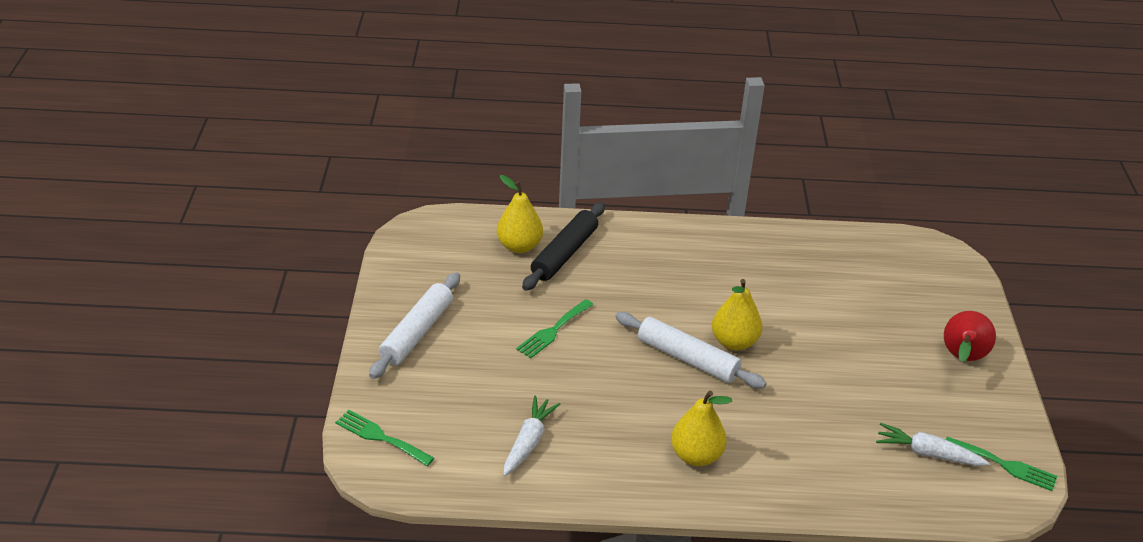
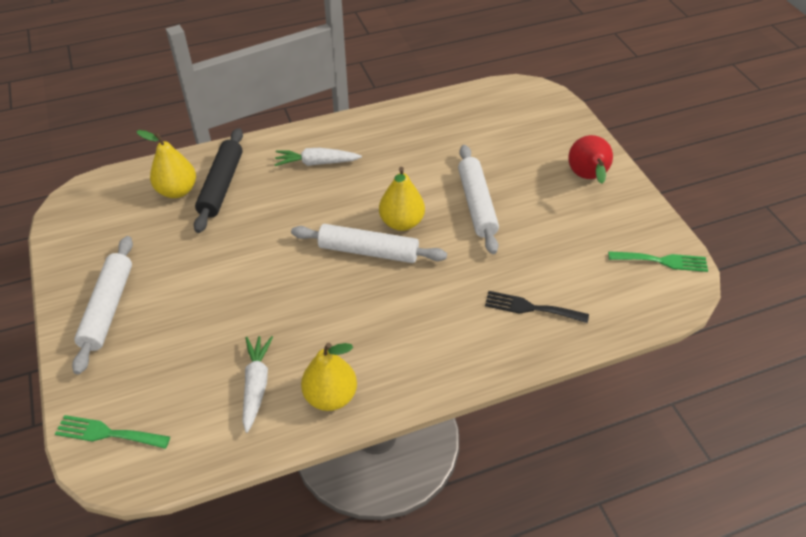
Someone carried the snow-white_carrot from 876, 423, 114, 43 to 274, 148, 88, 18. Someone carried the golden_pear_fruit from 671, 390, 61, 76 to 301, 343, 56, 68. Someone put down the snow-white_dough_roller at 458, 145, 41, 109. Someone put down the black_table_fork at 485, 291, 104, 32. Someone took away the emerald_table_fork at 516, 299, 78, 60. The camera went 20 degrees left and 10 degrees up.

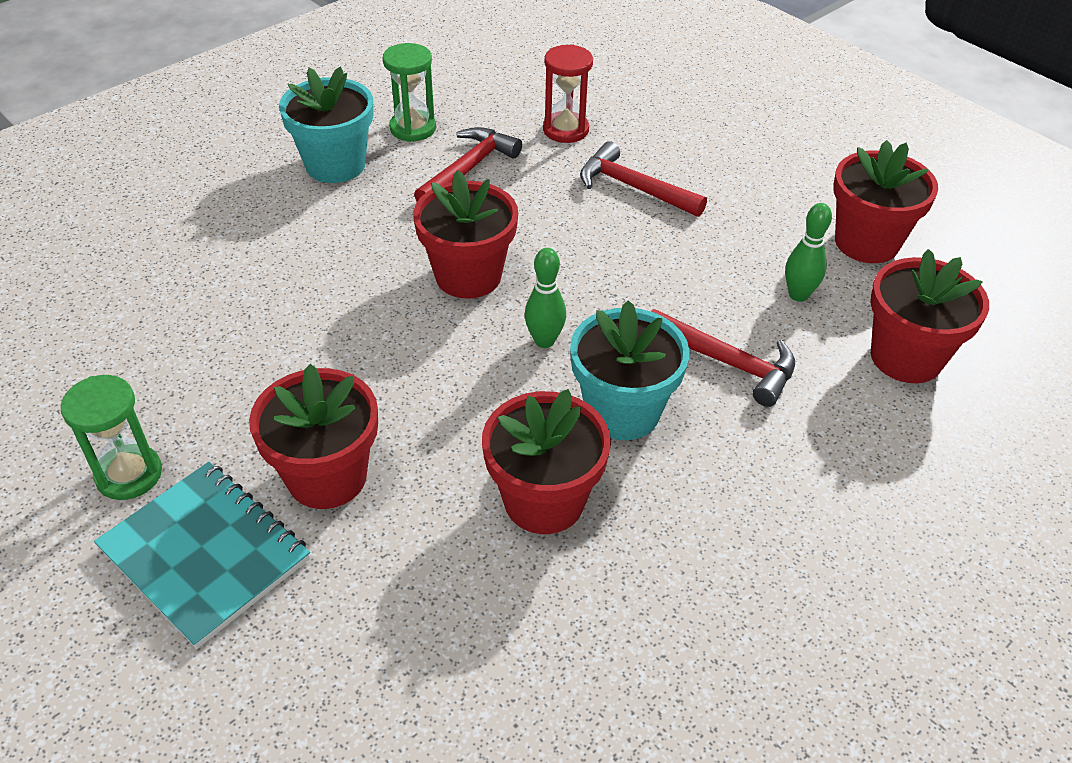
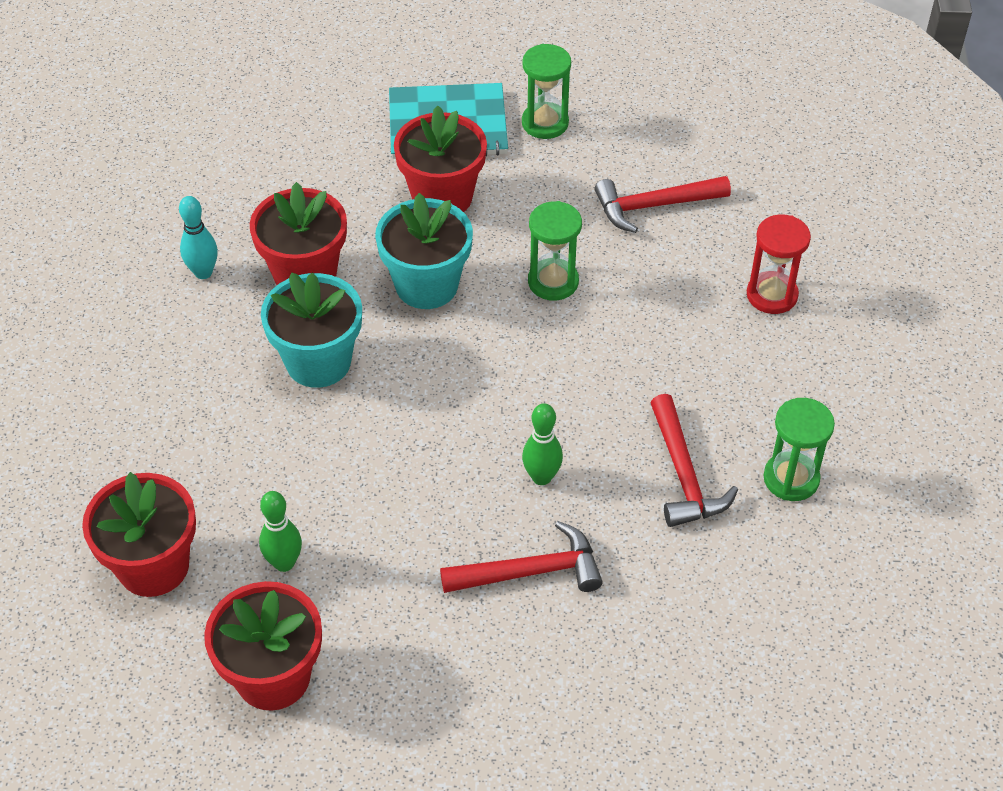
Someone put down the teal_skittle at 179, 196, 39, 83. Someone carried the teal_potted_plant from 279, 67, 94, 116 to 375, 193, 98, 116. Someone carried the emerald_skittle from 525, 248, 41, 100 to 522, 403, 41, 82. Someone put down the emerald_hourglass at 528, 201, 54, 100. Someone carried the red_hammer from 651, 309, 144, 98 to 594, 176, 137, 57. Someone carried the red_hourglass from 543, 44, 50, 99 to 747, 215, 64, 99. Someone took away the red_potted_plant at 413, 170, 105, 129. The camera went 135 degrees right and 5 degrees up.

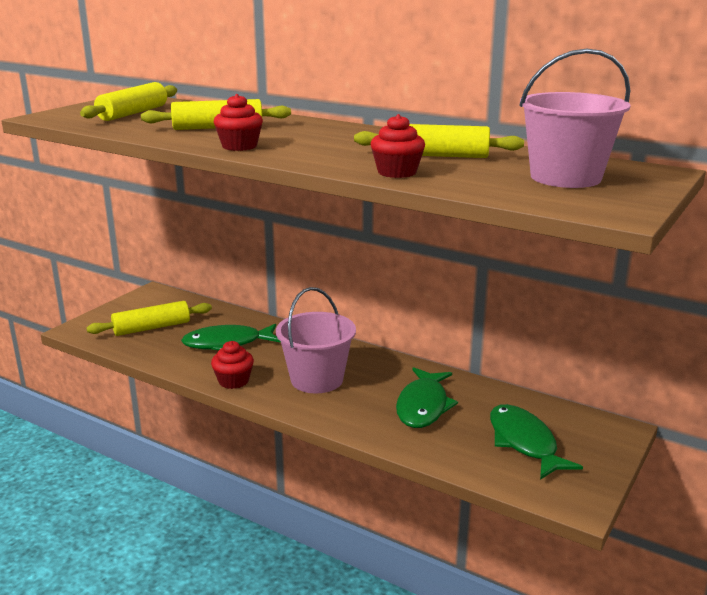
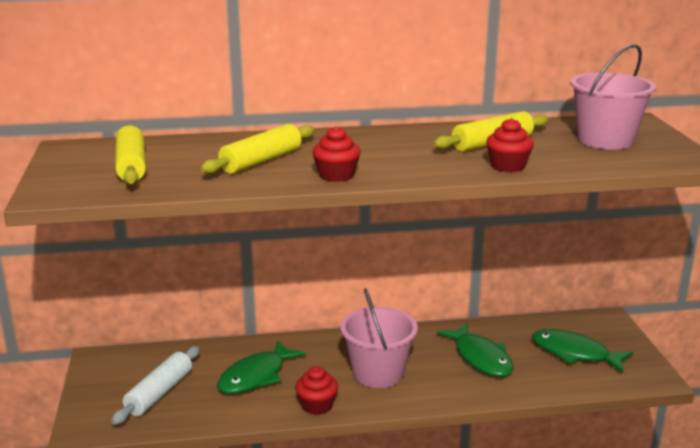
Someone repainted the golden_dough_roller at 86, 301, 126, 35, which became the snow-white_dough_roller at 111, 346, 89, 79. The camera went 40 degrees left and 0 degrees up.

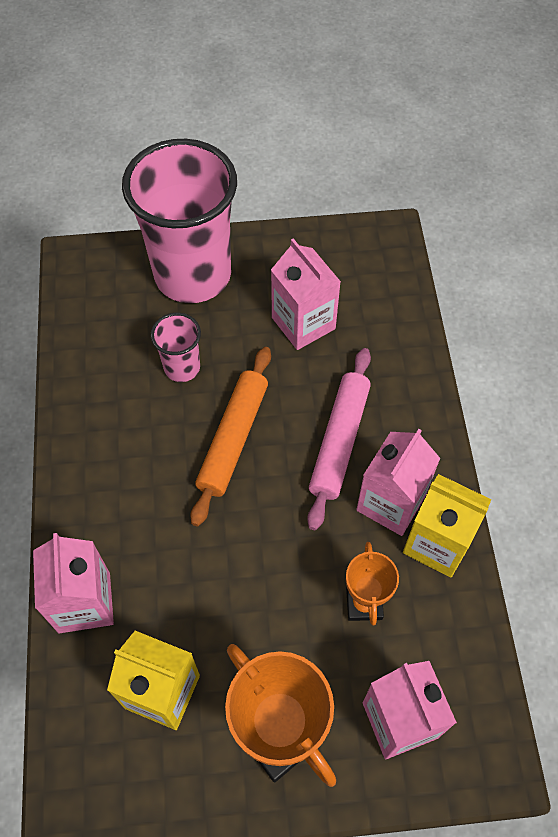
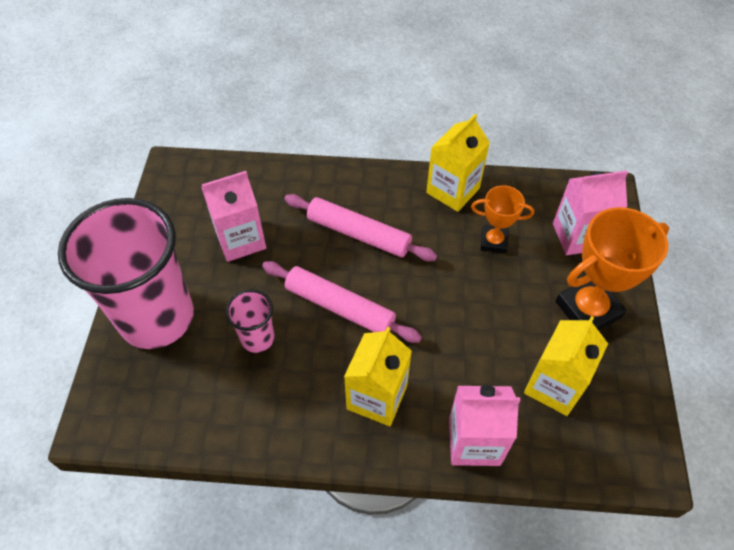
Someone repainted the orange-coloured_dough_roller at 191, 347, 80, 179, which became the rosy_dough_roller at 262, 261, 160, 82. Someone put down the golden_milk_carton at 344, 327, 68, 99. Someone took away the rosy_milk_carton at 356, 429, 84, 107. The camera went 80 degrees left and 5 degrees down.

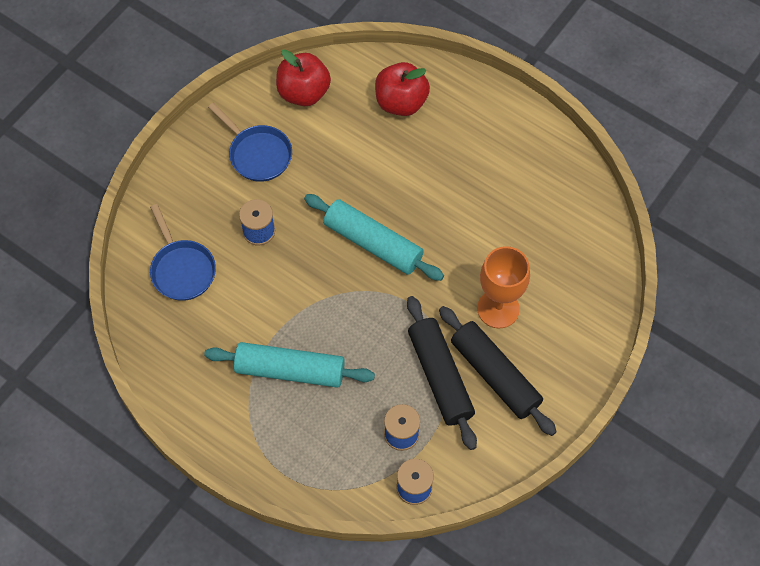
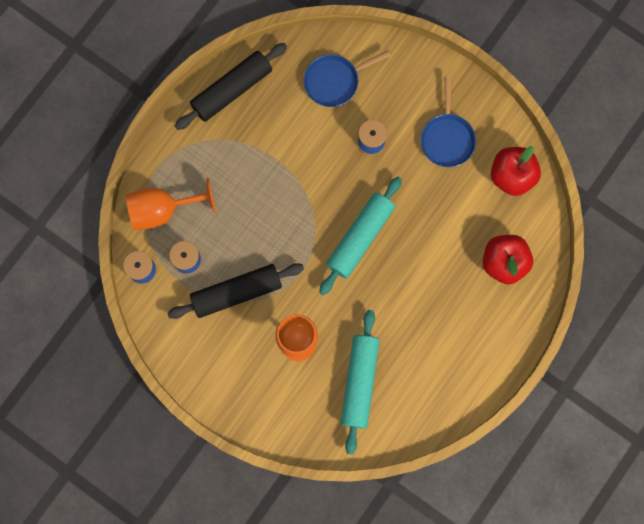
Someone put down the orange-coloured_chalice at 126, 178, 90, 52. Someone carried the black_dough_roller from 439, 306, 118, 130 to 175, 43, 112, 87. Someone carried the teal_dough_roller from 204, 342, 171, 46 to 341, 310, 39, 145. Someone rotated the royal_blue_frying_pan at 208, 103, 84, 79 by 45 degrees counterclockwise. The camera went 90 degrees right and 15 degrees up.

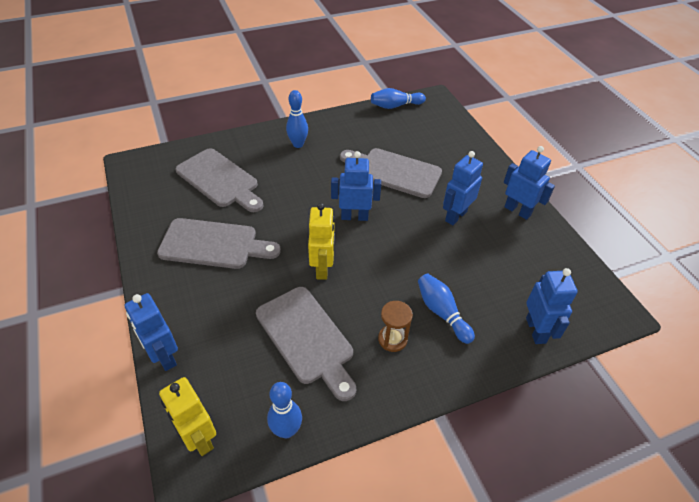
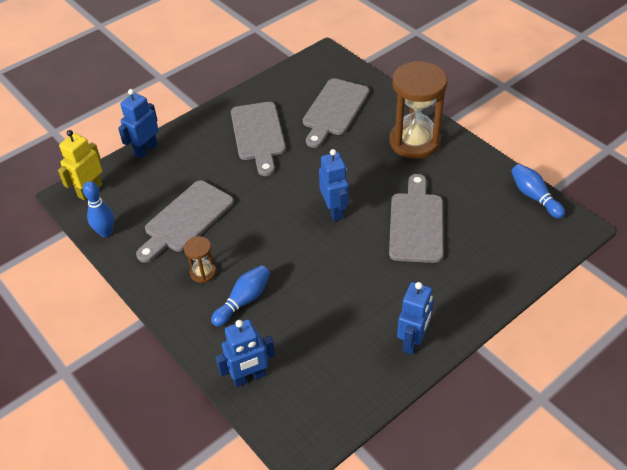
Someone swapped the royal_blue_skittle at 286, 90, 22, 58 for the russet_hourglass at 390, 61, 58, 98. Someone took away the golden_robot_figure at 308, 203, 27, 77. Someone took away the royal_blue_robot_figure at 443, 151, 40, 74. The camera went 75 degrees right and 0 degrees up.

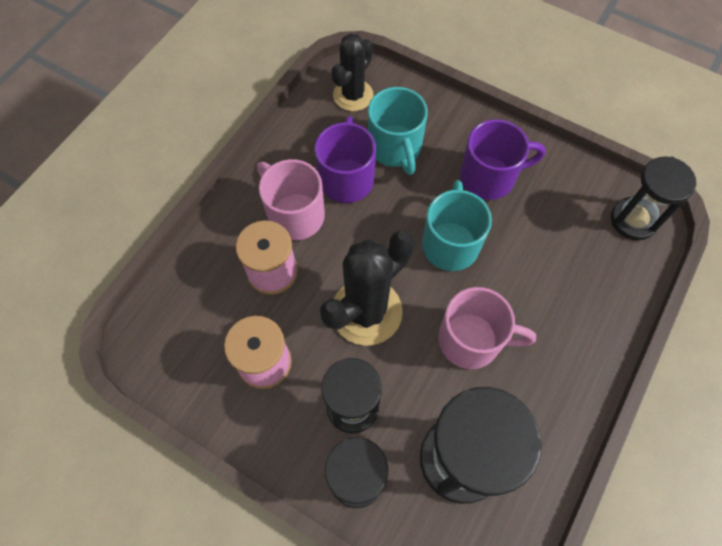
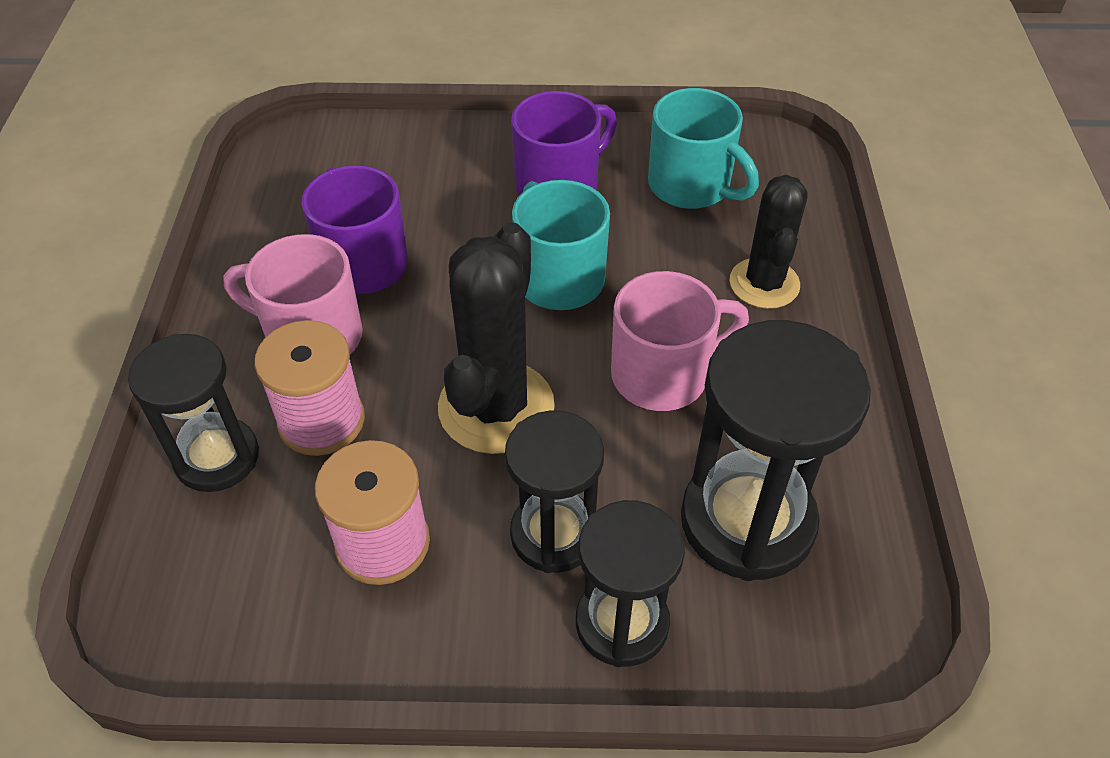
Someone carried the black_hourglass from 611, 156, 85, 84 to 128, 334, 131, 158. Someone carried the teal_mug from 368, 87, 60, 88 to 648, 88, 111, 121. Someone carried the black_saguaro_cactus from 331, 33, 43, 78 to 729, 175, 79, 134. The camera went 30 degrees left and 15 degrees down.

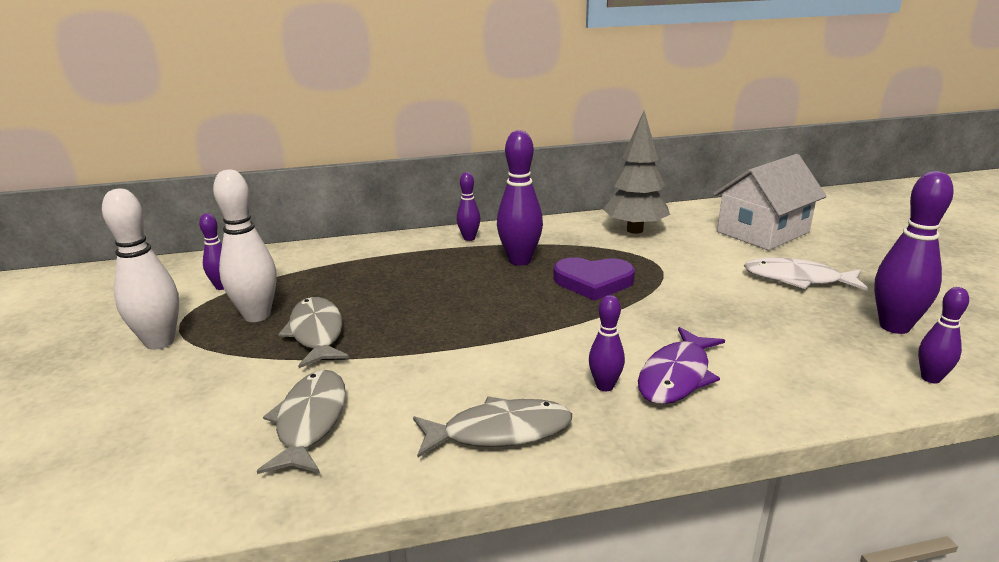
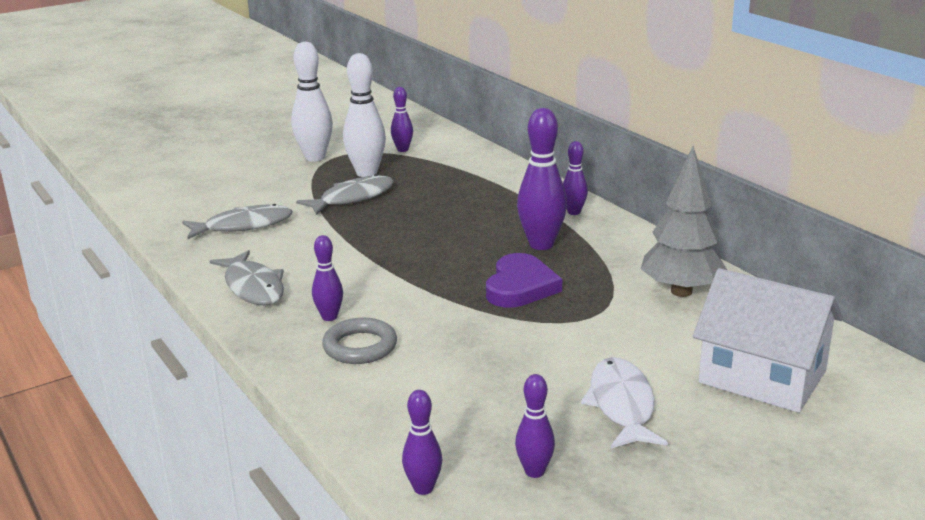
Someone swapped the royal_purple_fish_figure at 638, 327, 87, 77 for the ash-grey_torus at 322, 318, 75, 46. Someone rotated the royal_purple_heart at 553, 257, 82, 44 by 150 degrees counterclockwise. Someone scaled the royal_purple_skittle at 874, 171, 80, 163 by 0.56. The camera went 70 degrees right and 0 degrees up.

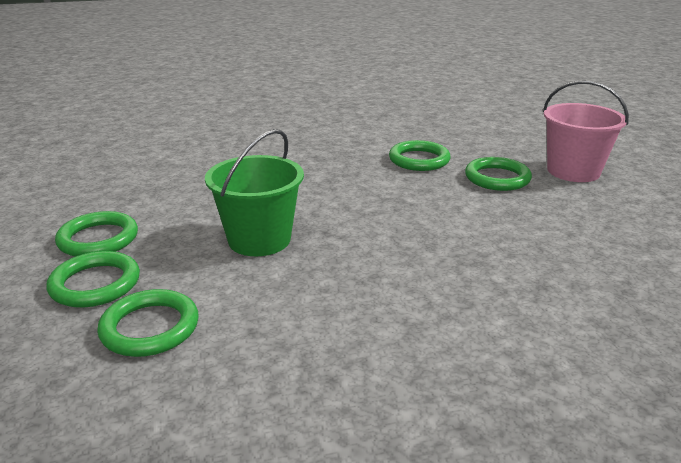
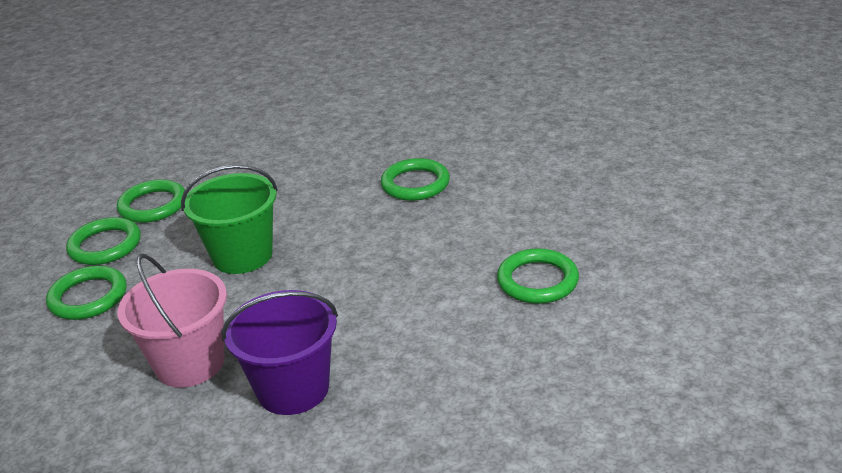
Someone carried the rosy_bucket from 543, 81, 86, 101 to 118, 254, 109, 134. Someone put down the royal_purple_bucket at 221, 290, 117, 125. Someone carried the emerald_torus from 389, 140, 61, 31 to 381, 158, 69, 43. The camera went 45 degrees right and 5 degrees up.

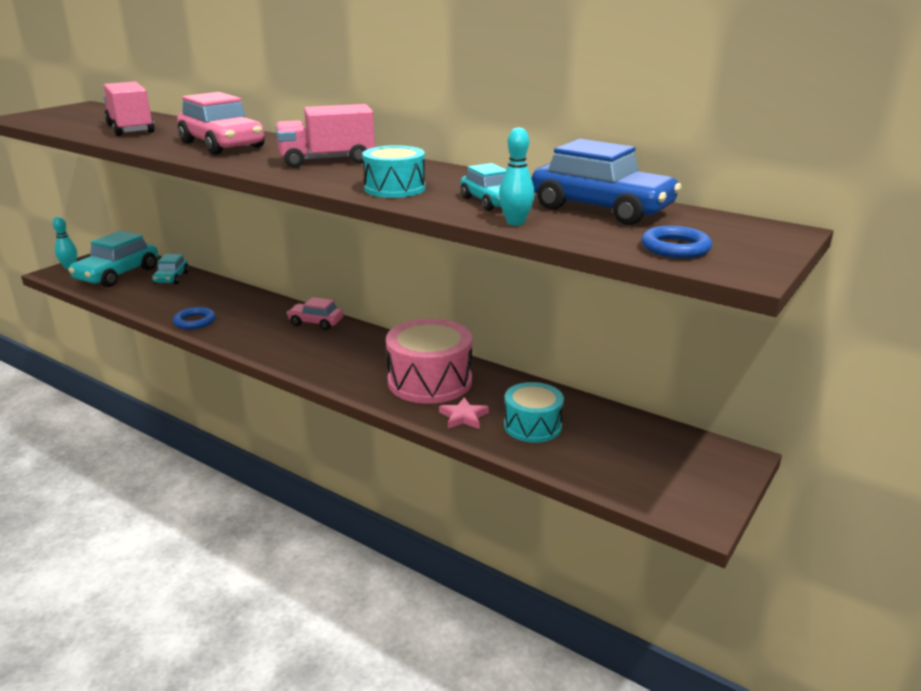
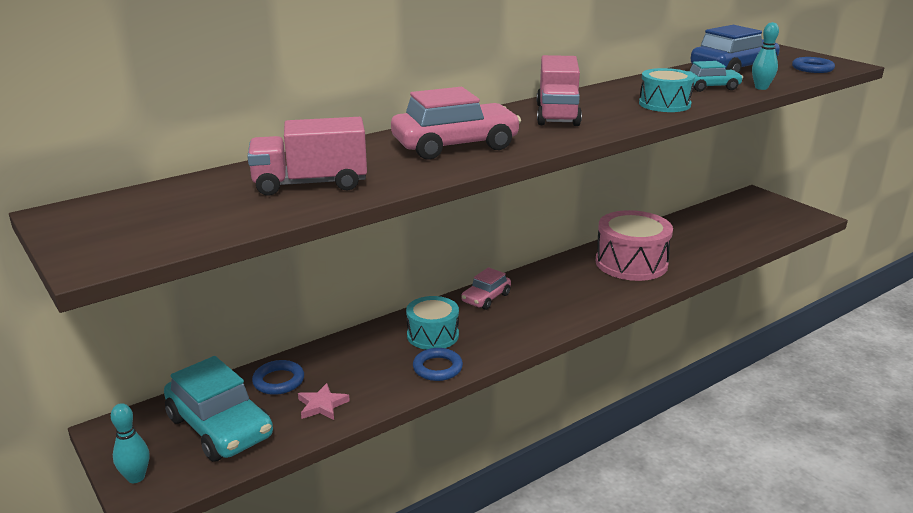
Someone swapped the teal_car at 152, 254, 37, 30 for the royal_blue_torus at 252, 360, 52, 35. Someone carried the rosy_five-pointed_star from 439, 397, 50, 32 to 298, 383, 52, 37. Someone carried the teal_snare_drum from 504, 382, 60, 61 to 406, 296, 53, 54. The camera went 70 degrees left and 0 degrees up.

